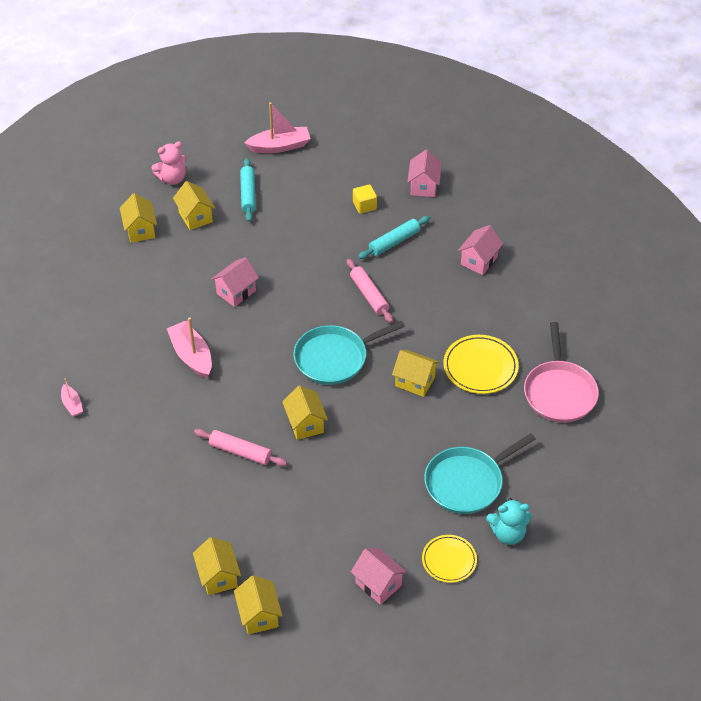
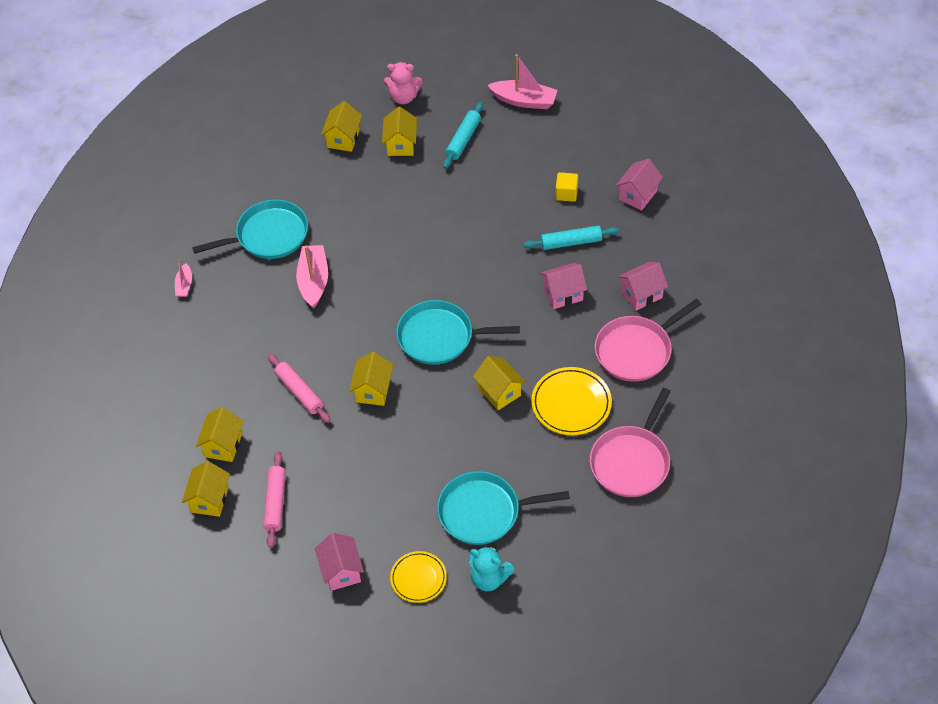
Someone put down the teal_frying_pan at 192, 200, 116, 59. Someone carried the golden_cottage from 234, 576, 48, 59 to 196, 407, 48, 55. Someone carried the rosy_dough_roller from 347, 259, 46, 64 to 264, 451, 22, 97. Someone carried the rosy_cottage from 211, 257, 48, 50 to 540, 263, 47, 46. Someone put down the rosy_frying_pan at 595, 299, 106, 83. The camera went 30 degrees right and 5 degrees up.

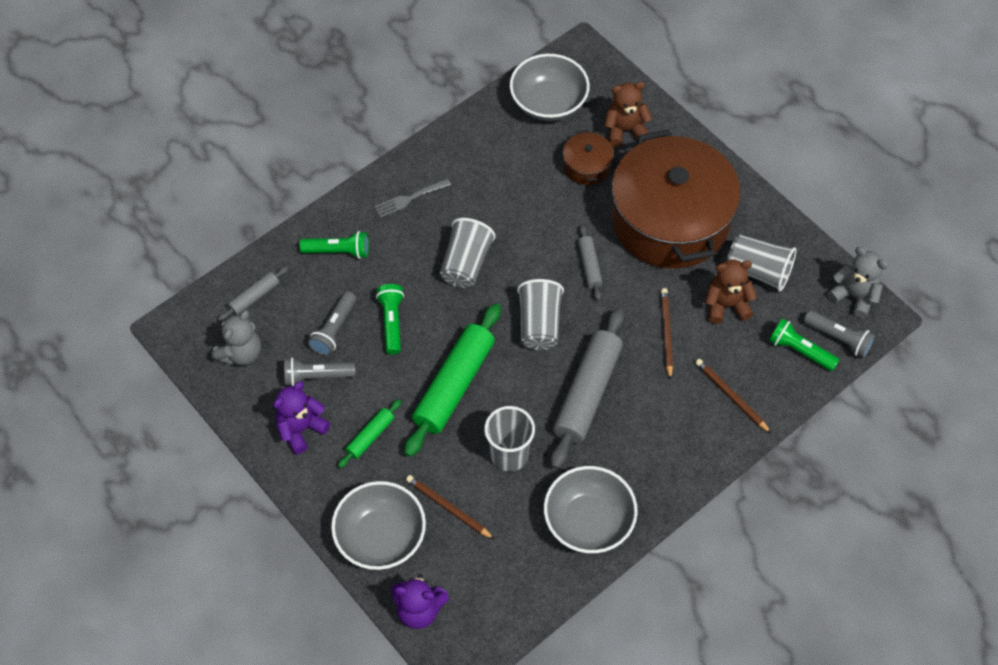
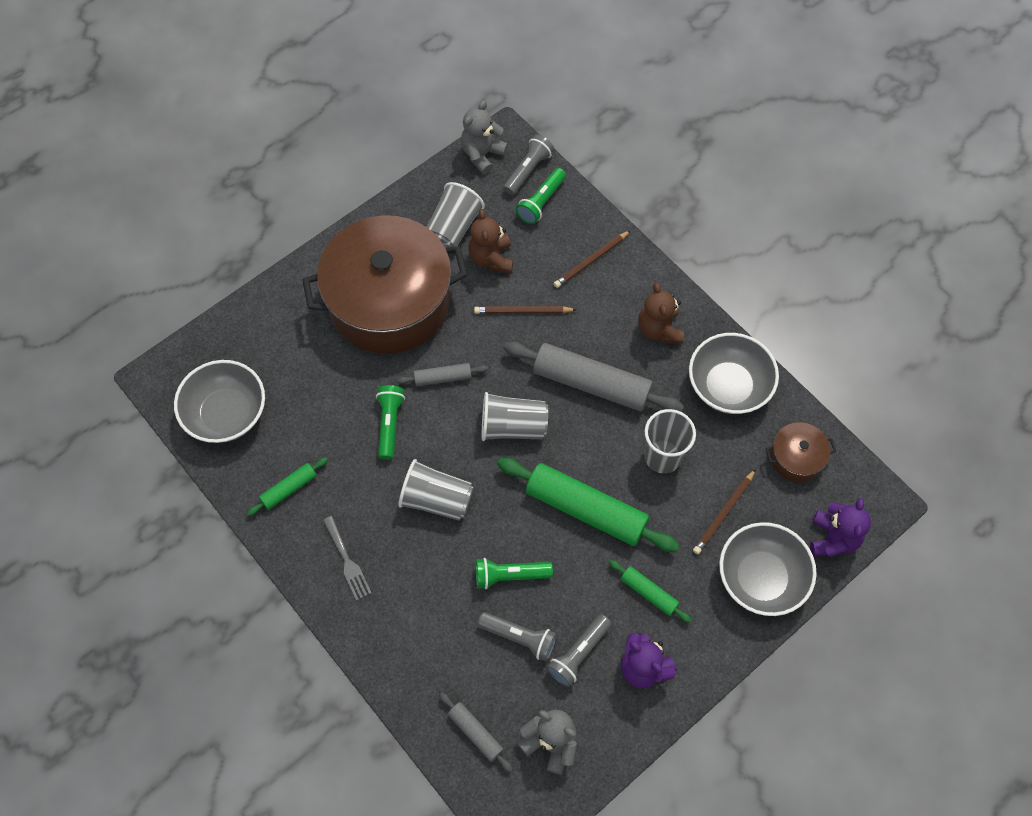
Someone put down the emerald_dough_roller at 247, 457, 81, 59. Someone carried the emerald_pocket_torch from 299, 231, 70, 28 to 376, 385, 29, 75. Someone rotated the ash-grey_pocket_torch at 284, 357, 71, 29 by 45 degrees clockwise. Someone carried the russet_stuffed_bear from 604, 82, 49, 65 to 638, 282, 46, 62. Someone carried the russet_cooking_pot from 563, 130, 51, 55 to 766, 422, 70, 60. The camera went 90 degrees left and 5 degrees up.

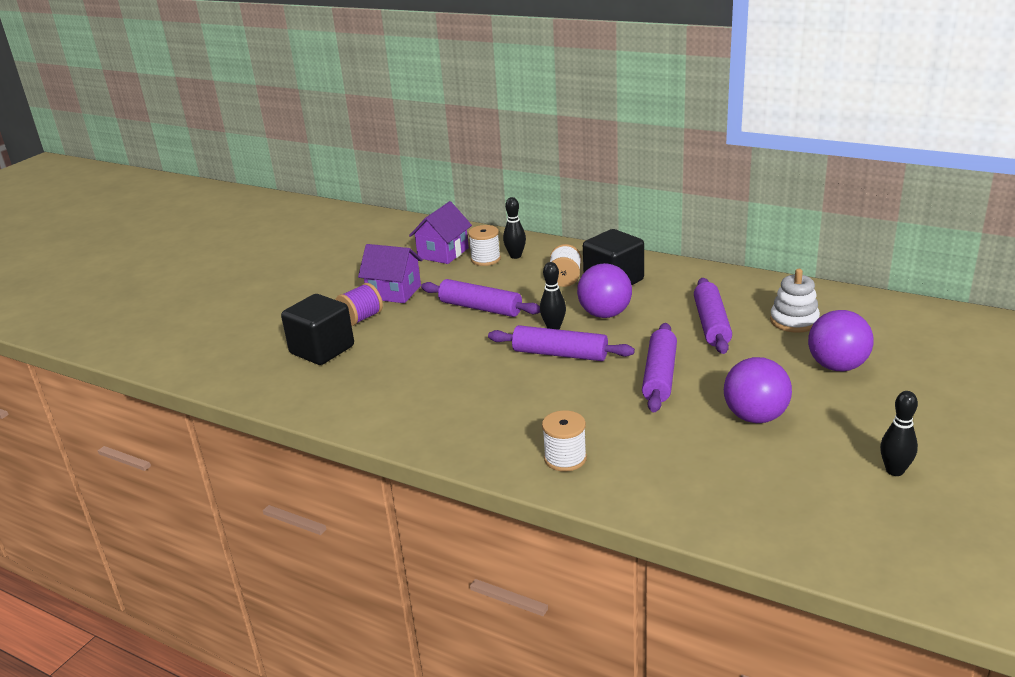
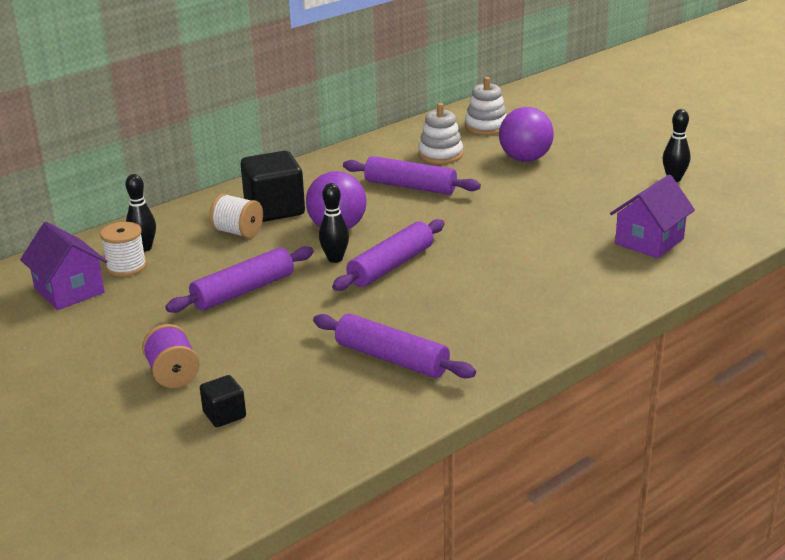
Someone scaled the black_solid_cube at 281, 294, 73, 71 by 0.50. Someone carried the royal_purple_dough_roller from 642, 323, 35, 89 to 313, 313, 163, 66. Someone put down the snow-white_ring_stacker at 465, 77, 42, 58. Someone carried the royal_purple_cottage from 358, 244, 65, 59 to 610, 175, 85, 83. Someone took away the snow-white_reel_of_thread at 542, 410, 45, 62. Someone took away the royal_purple_ball at 724, 357, 68, 66. The camera went 70 degrees left and 0 degrees up.

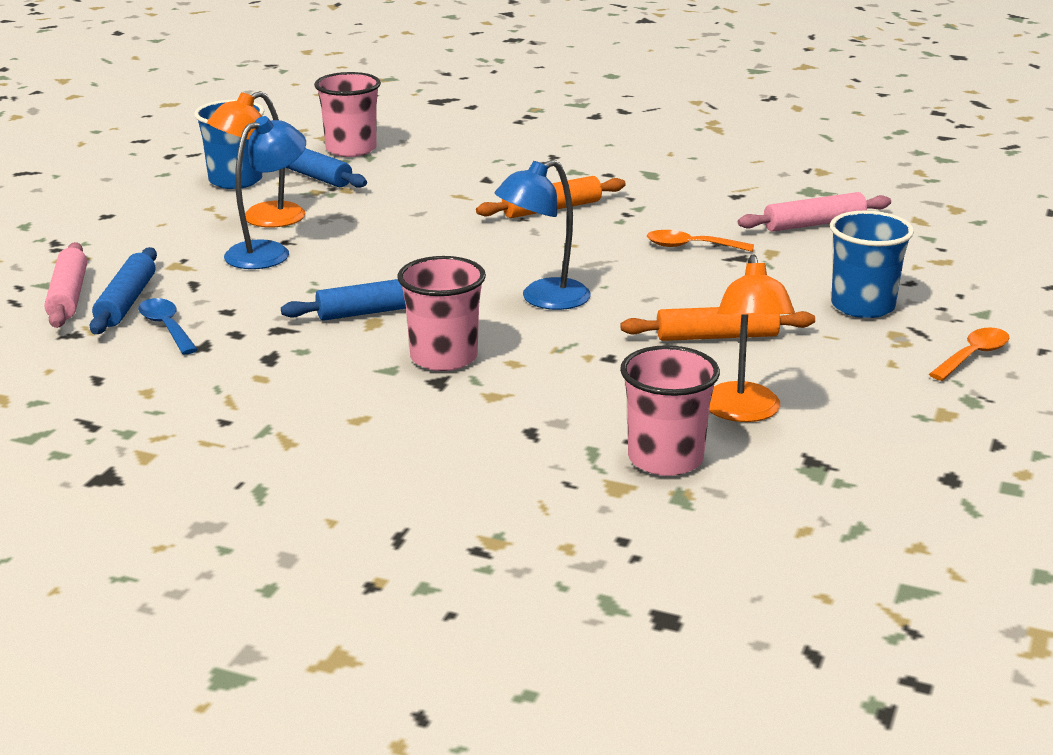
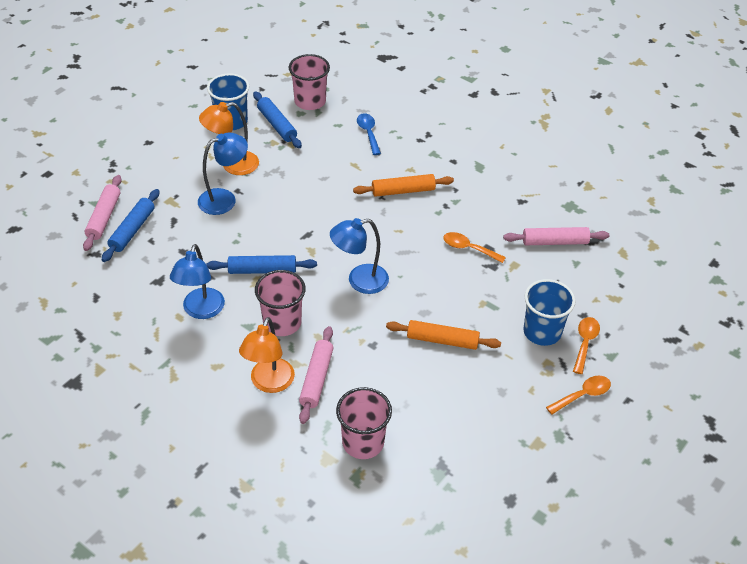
Someone put down the royal_blue_reading_lamp at 170, 244, 55, 75. Someone carried the orange-coloured_reading_lamp from 709, 254, 86, 168 to 239, 317, 56, 76. Someone put down the rosy_dough_roller at 299, 326, 34, 98. Someone carried the royal_blue_tablespoon from 138, 298, 60, 57 to 357, 113, 24, 42. Someone put down the orange-coloured_tablespoon at 573, 317, 27, 57. The camera went 15 degrees right and 20 degrees up.

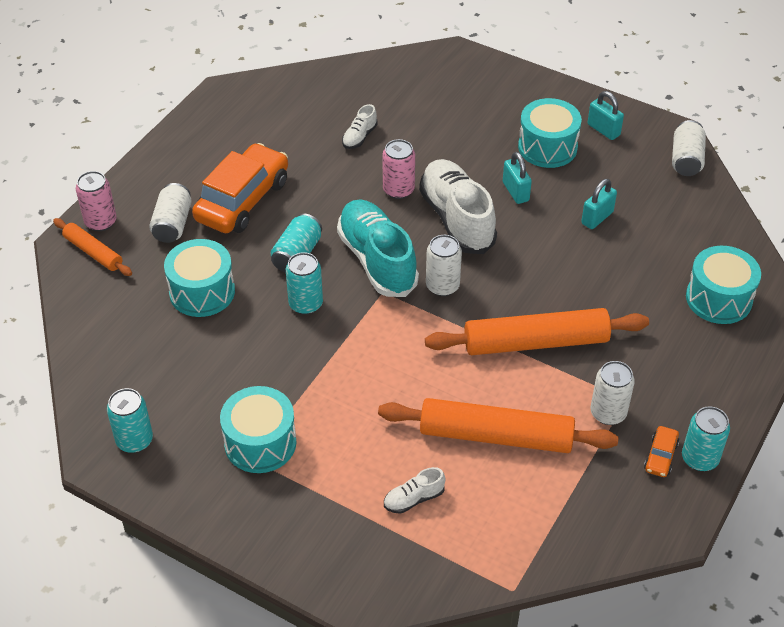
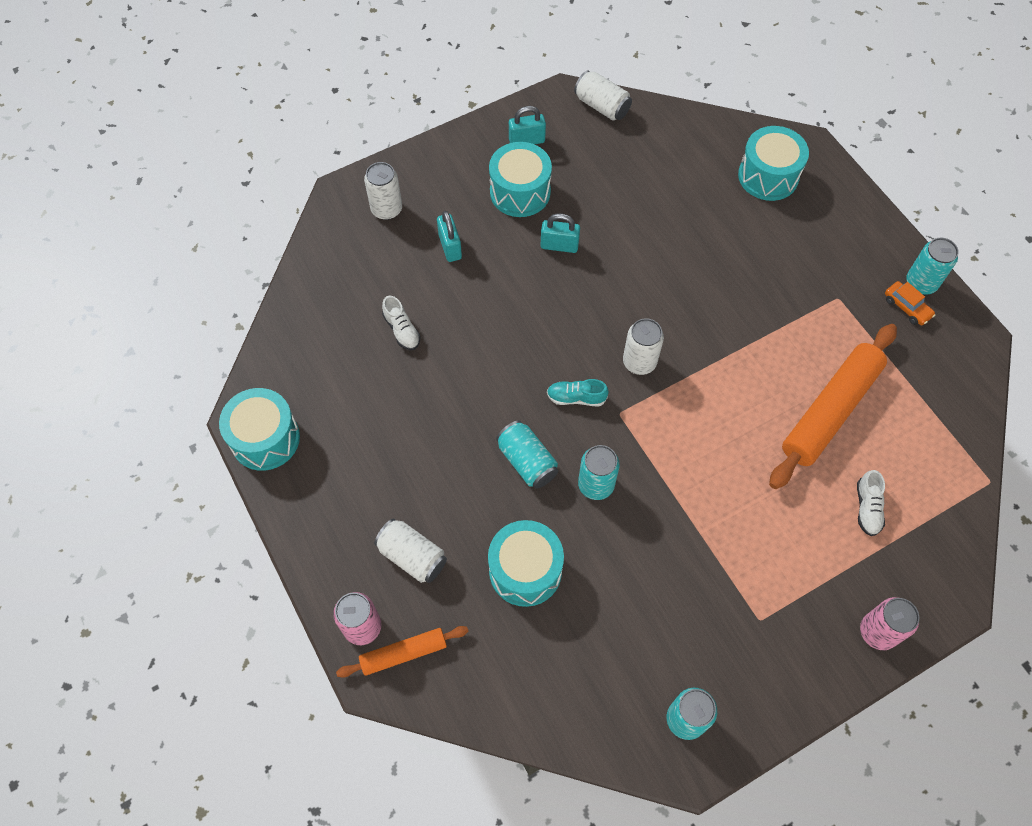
Someone carried the teal_snare_drum from 220, 386, 77, 87 to 219, 388, 81, 83. Someone carried the snow-white_soda_can from 591, 361, 44, 64 to 364, 162, 38, 58. Someone carried the teal_padlock from 581, 179, 36, 50 to 437, 211, 25, 51. Someone scaled the teal_sneaker at 337, 199, 82, 98 by 0.44. Someone carried the rosy_soda_can from 383, 139, 32, 60 to 860, 597, 60, 53. Someone took away the orange-coloured_car at 192, 143, 96, 90. Someone took away the snow-white_sneaker at 419, 159, 78, 95. Someone took away the orange-coloured_dough_roller at 425, 308, 224, 47. The camera went 60 degrees left and 15 degrees up.

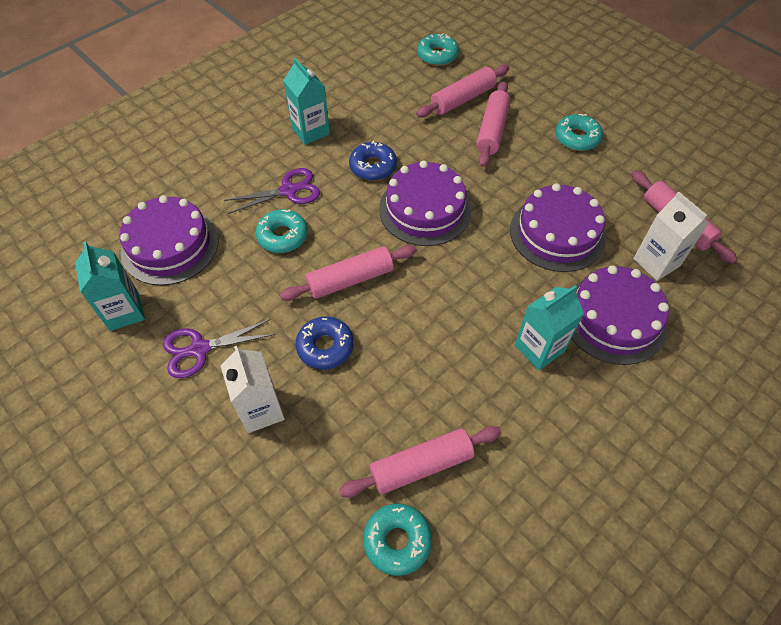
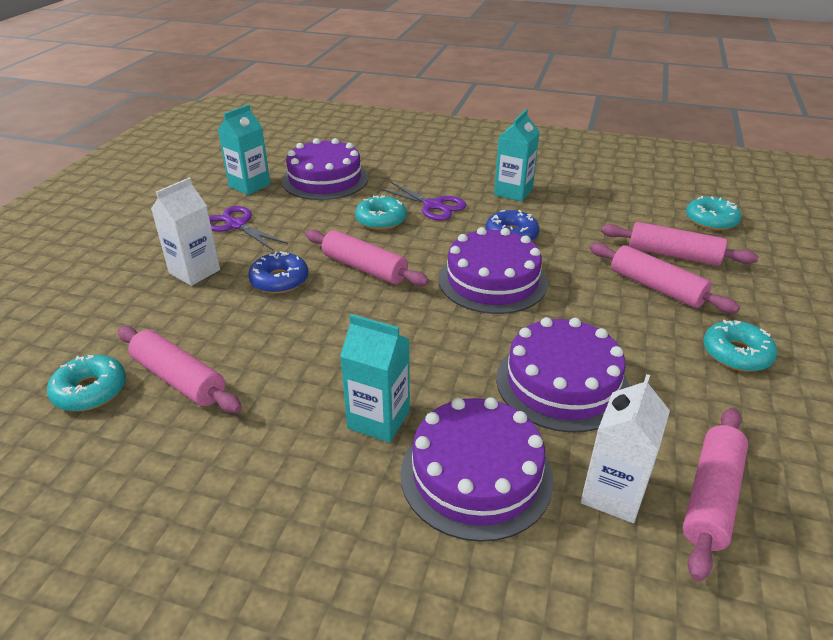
Someone rotated the rosy_dough_roller at 476, 81, 35, 86 by 60 degrees clockwise. The camera went 60 degrees right and 20 degrees down.

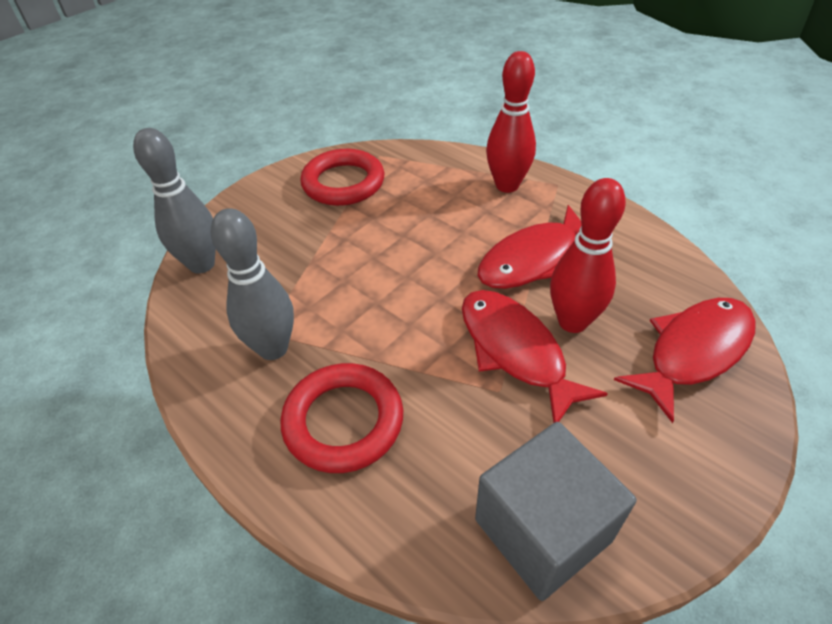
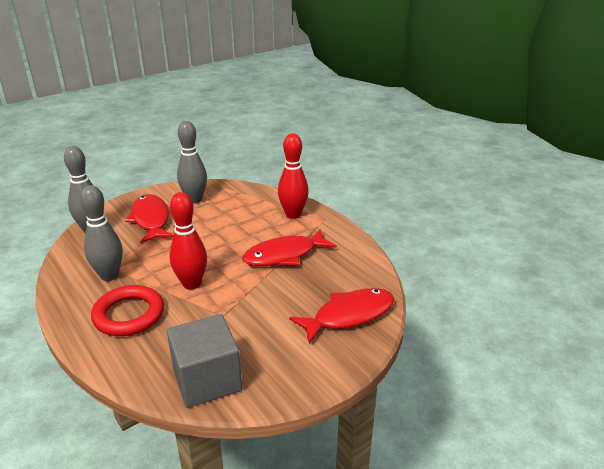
Someone carried the red_fish_figure from 462, 290, 146, 133 to 125, 194, 49, 49. Someone carried the red_skittle from 550, 178, 76, 155 to 169, 192, 38, 98. Someone swapped the red_torus at 301, 149, 83, 57 for the ash-grey_skittle at 177, 121, 30, 82. The camera went 10 degrees right and 15 degrees down.

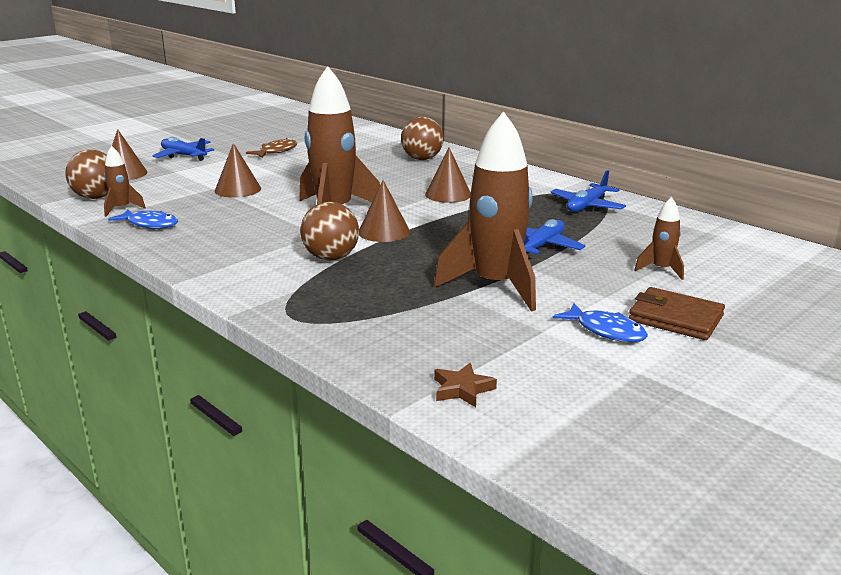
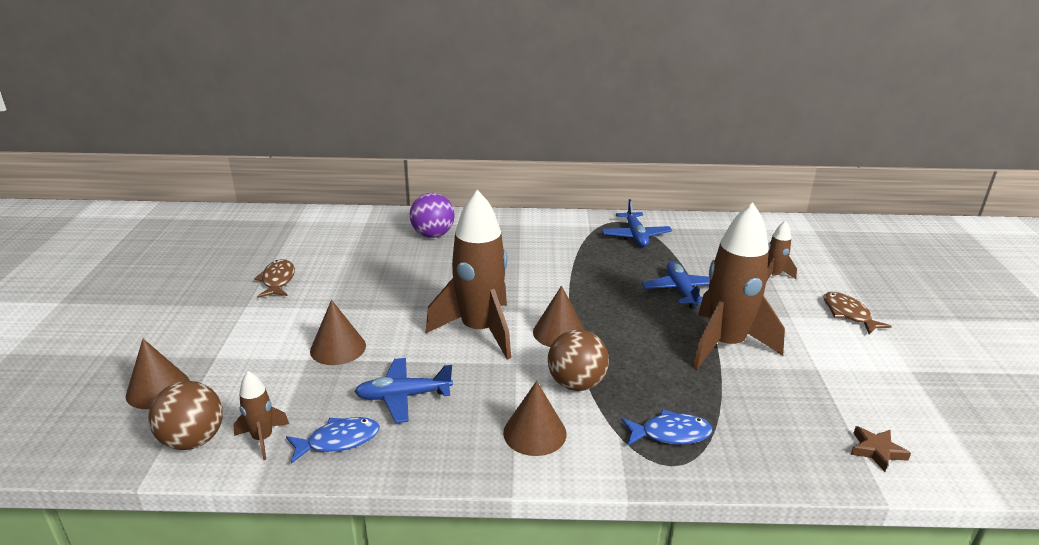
Someone carried the royal_blue_aeroplane from 152, 137, 62, 24 to 354, 358, 99, 65. Someone repainted the russet_ball at 401, 117, 43, 43, which became the royal_purple_ball at 410, 193, 45, 45. Someone carried the russet_cone from 425, 148, 46, 55 to 503, 381, 64, 75. Someone carried the royal_blue_fish_figure from 553, 303, 95, 39 to 621, 409, 92, 36. Someone swapped the russet_card_wallet at 629, 287, 96, 53 for the russet_fish_figure at 823, 292, 69, 42. The camera went 45 degrees left and 5 degrees up.

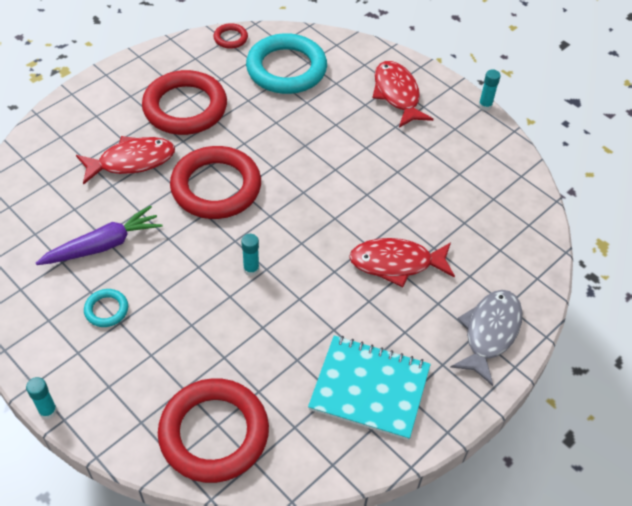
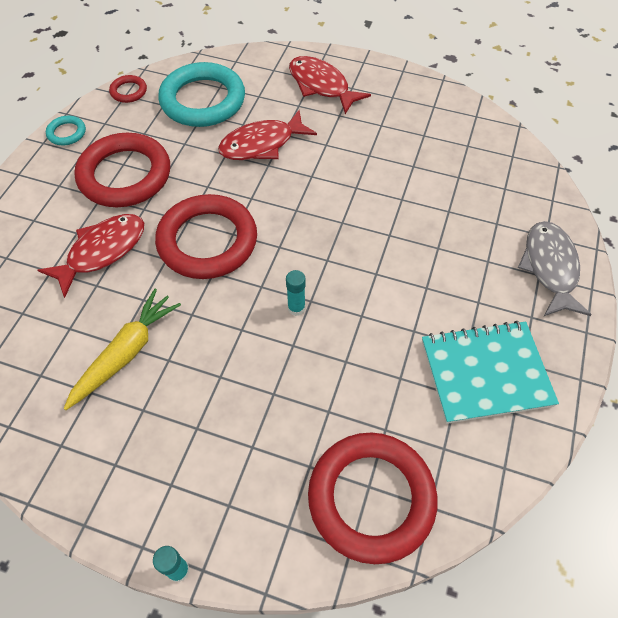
Someone carried the teal_torus from 84, 289, 44, 38 to 46, 116, 40, 29. Someone repainted the royal_purple_carrot at 36, 205, 126, 60, which became the golden_carrot at 64, 289, 117, 121. Someone carried the red_fish_figure from 349, 238, 106, 49 to 218, 110, 99, 50. Someone took away the teal_glue_stick at 479, 69, 22, 42. The camera went 25 degrees left and 5 degrees up.

